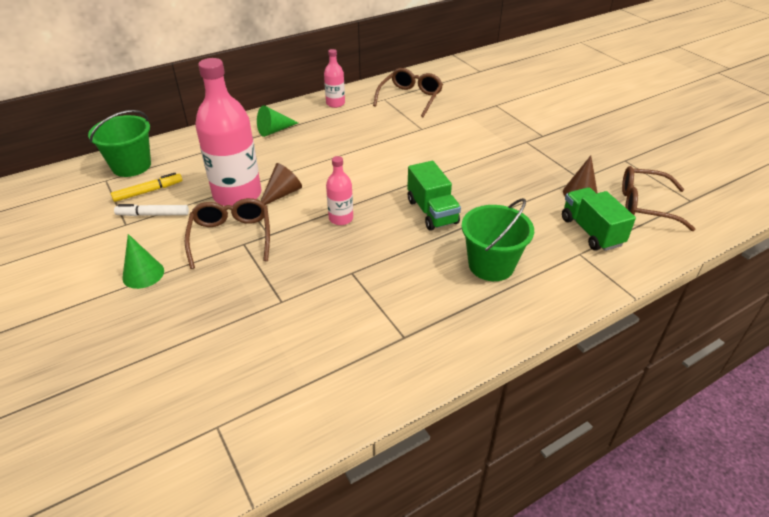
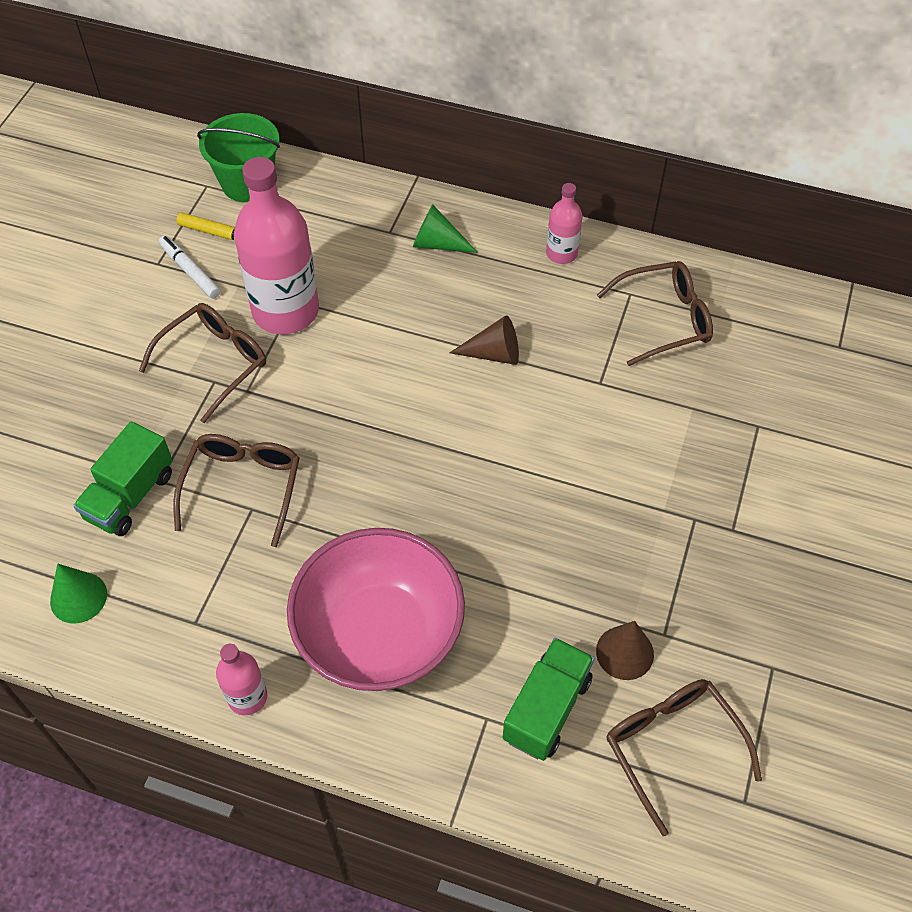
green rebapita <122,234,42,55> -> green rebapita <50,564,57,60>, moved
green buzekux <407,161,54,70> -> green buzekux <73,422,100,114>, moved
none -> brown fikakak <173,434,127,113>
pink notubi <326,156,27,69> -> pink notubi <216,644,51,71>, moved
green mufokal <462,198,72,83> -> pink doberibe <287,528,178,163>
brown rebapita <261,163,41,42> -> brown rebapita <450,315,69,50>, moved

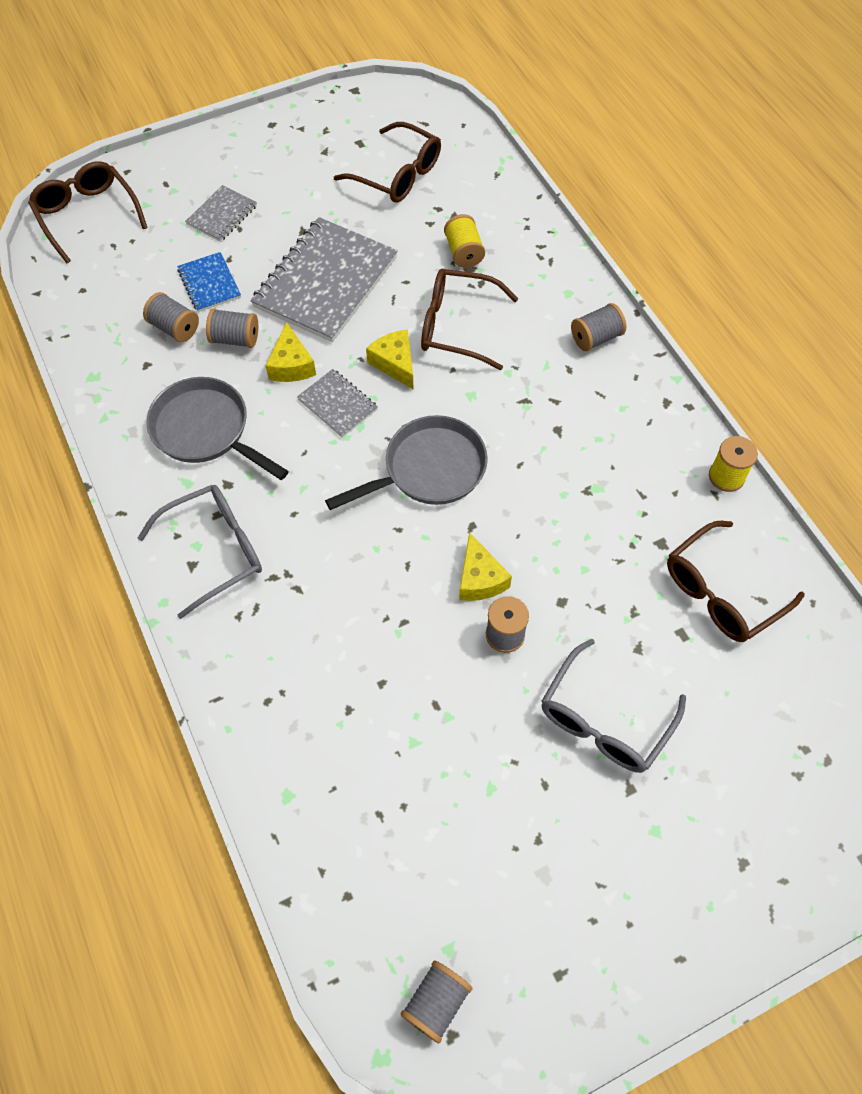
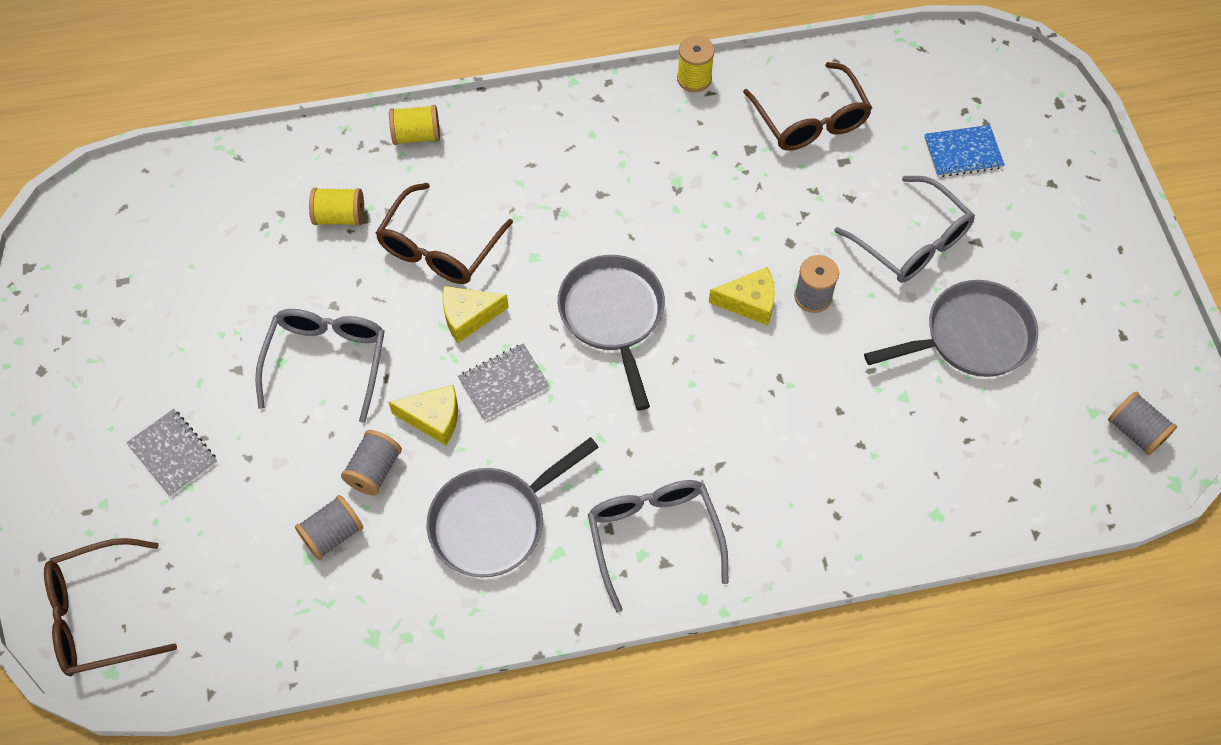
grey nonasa <250,217,148,125> -> grey fikakak <255,309,130,114>
none -> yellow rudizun <389,105,51,40>
none -> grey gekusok <864,280,174,97>
blue nonasa <177,252,64,60> -> blue nonasa <924,125,81,52>, moved
brown fikakak <334,122,107,81> -> none
grey rudizun <571,303,55,48> -> none

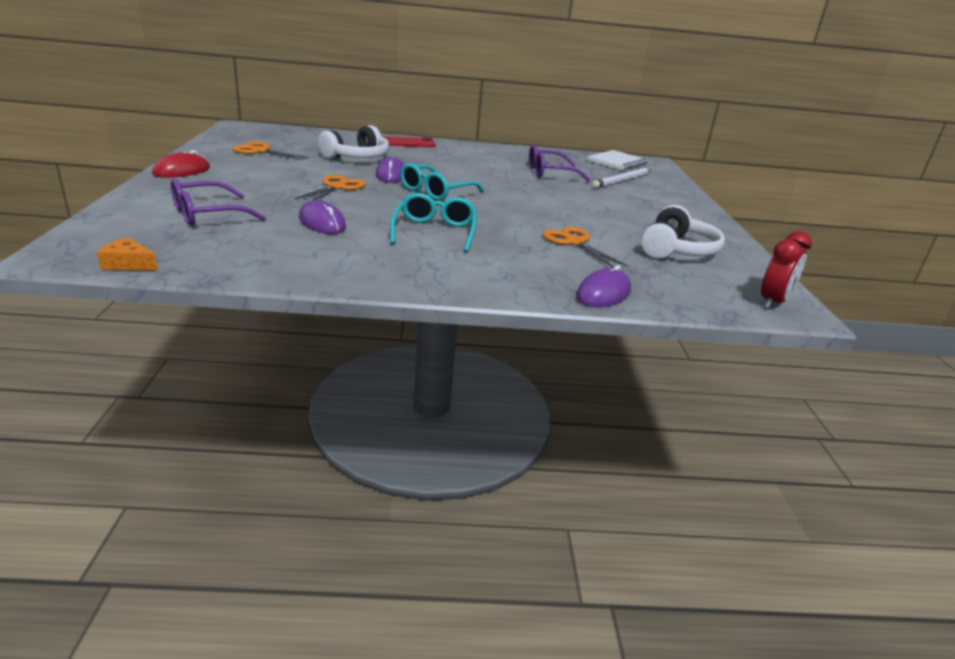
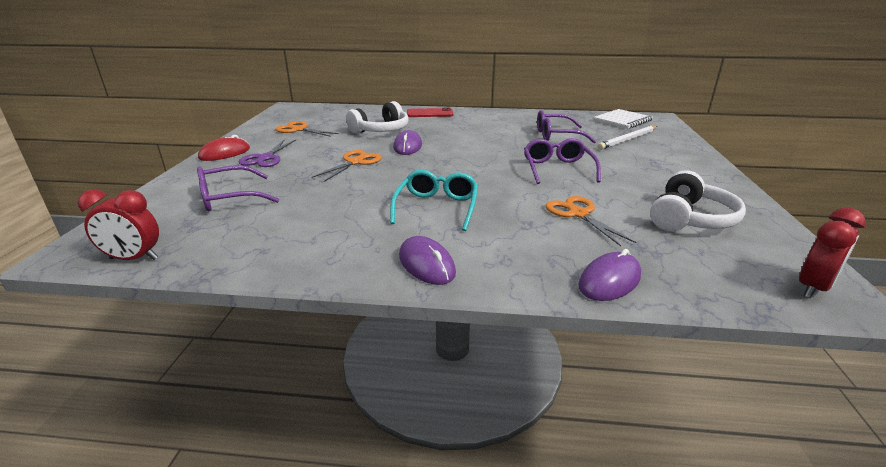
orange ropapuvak <97,237,61,34> -> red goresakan <78,189,81,71>
none -> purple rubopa <239,140,57,27>
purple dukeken <299,200,47,34> -> purple dukeken <399,236,57,49>, moved
none -> purple fikakak <524,138,77,46>
turquoise fikakak <400,163,84,37> -> none

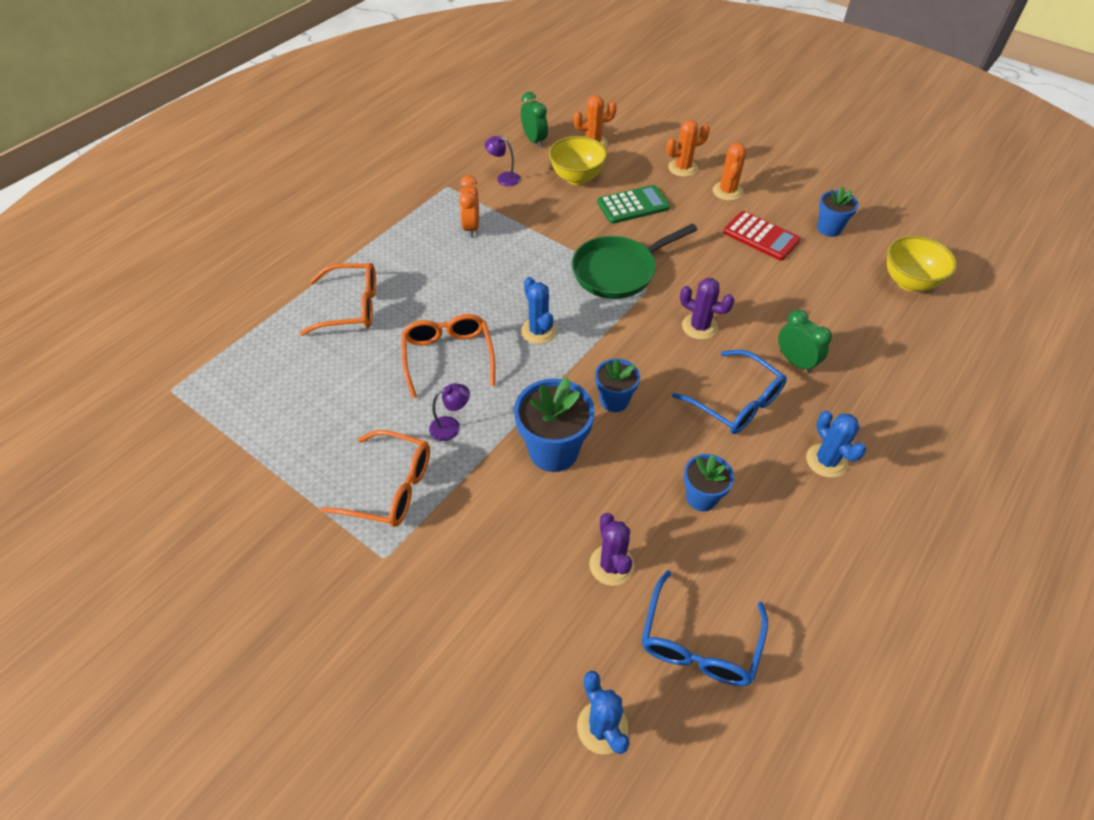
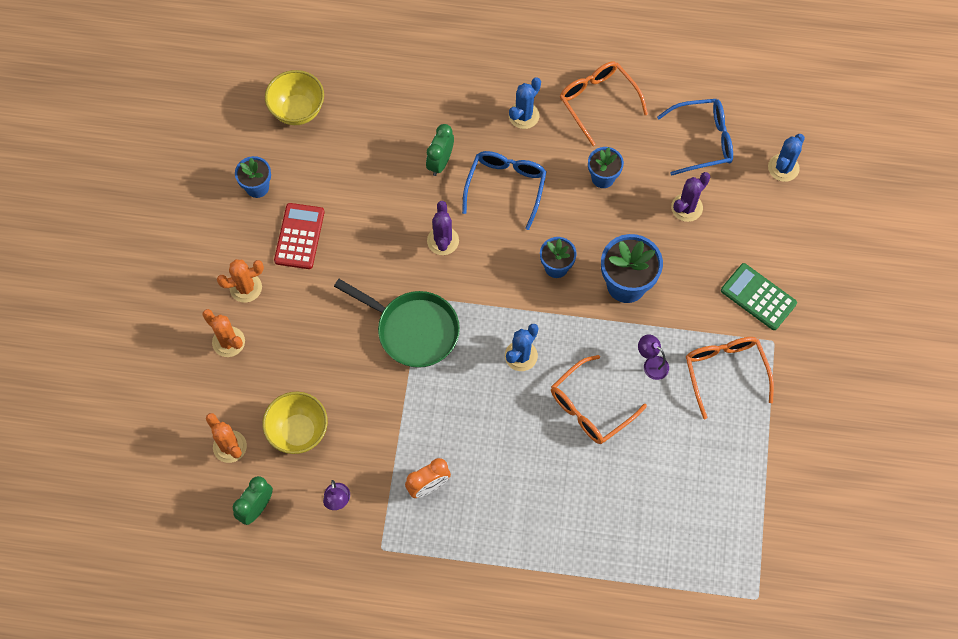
orange fikakak <300,263,76,73> -> orange fikakak <560,62,88,84>, moved
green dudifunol <597,185,73,39> -> green dudifunol <721,263,76,67>, moved

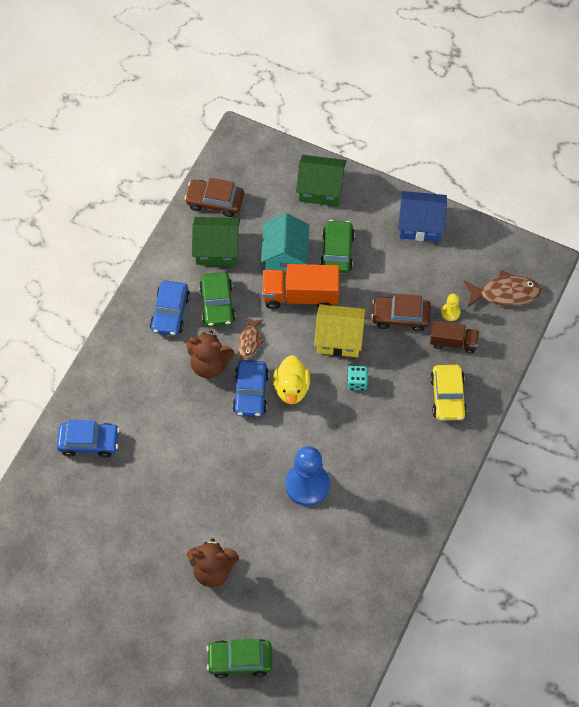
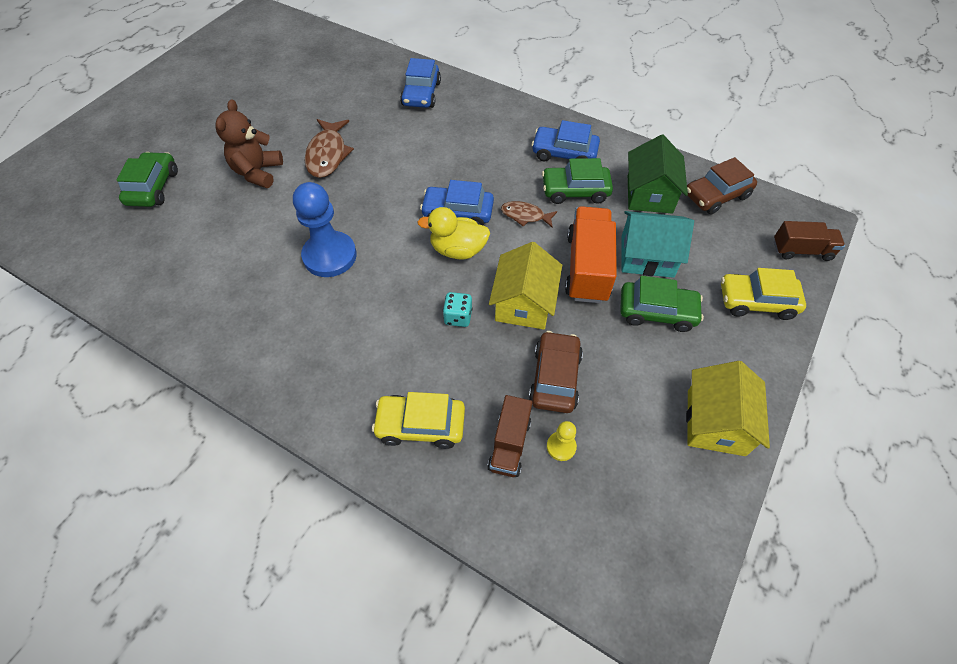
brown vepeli <464,270,78,38> -> brown vepeli <305,119,49,59>, moved
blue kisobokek <398,191,49,51> -> yellow kisobokek <686,361,84,95>
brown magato <185,178,59,39> -> brown magato <687,157,70,57>, 135 degrees counterclockwise
green kisobokek <296,155,50,51> -> yellow magato <721,268,85,52>
none -> brown buzekux <774,221,71,40>
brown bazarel <187,331,47,47> -> none

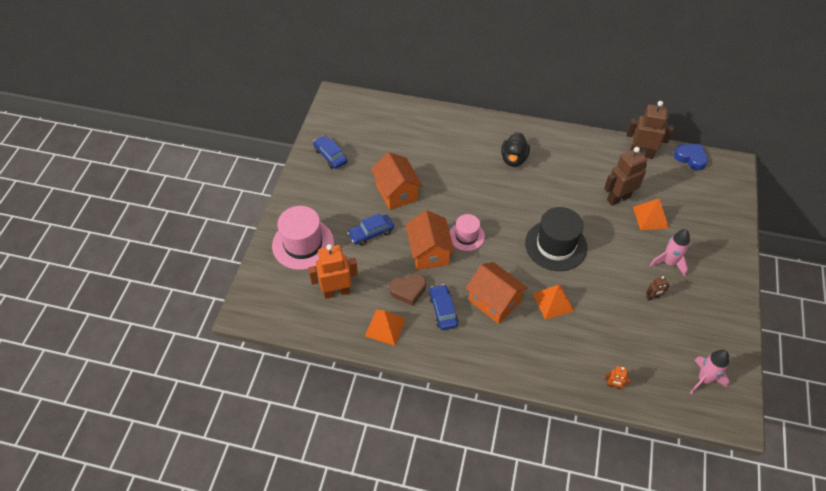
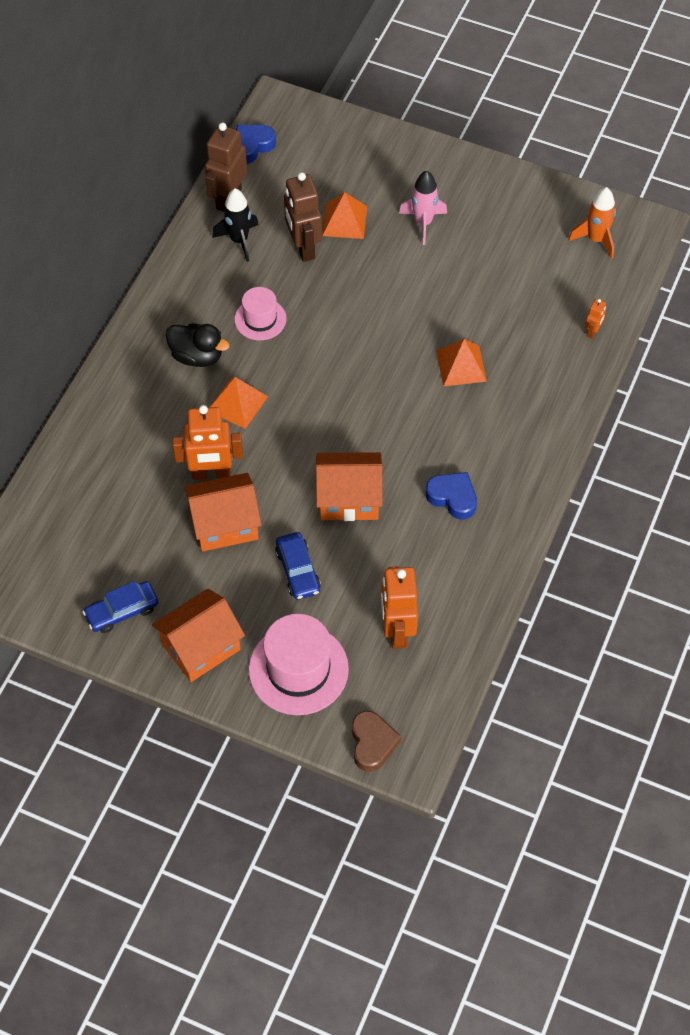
orange kisobokek <465,262,63,62> -> orange kisobokek <152,589,93,93>, moved
none -> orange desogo <172,405,71,75>
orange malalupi <365,310,41,36> -> orange malalupi <210,377,58,52>, moved
none -> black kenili <212,188,47,74>
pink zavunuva <450,214,35,37> -> pink zavunuva <234,287,52,53>, moved
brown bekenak <389,274,37,32> -> brown bekenak <352,711,49,61>, moved
blue magato <429,284,30,46> -> blue bekenak <426,472,51,47>
pink kenili <690,350,40,44> -> orange kenili <569,187,47,72>
black zavunuva <525,207,62,64> -> none
brown desogo <646,276,24,24> -> none

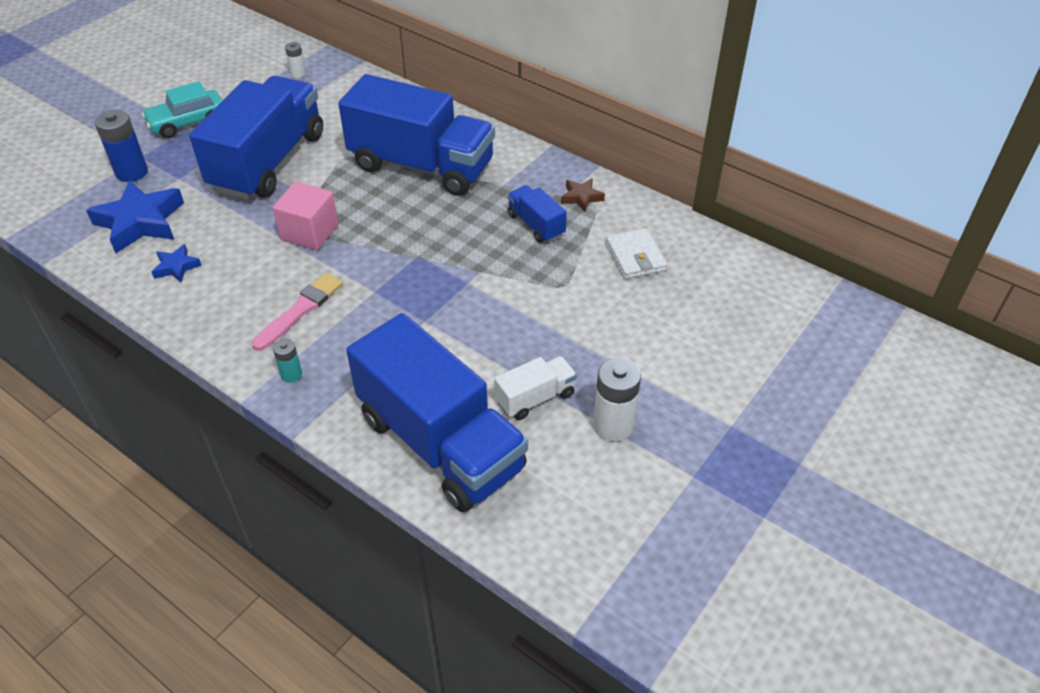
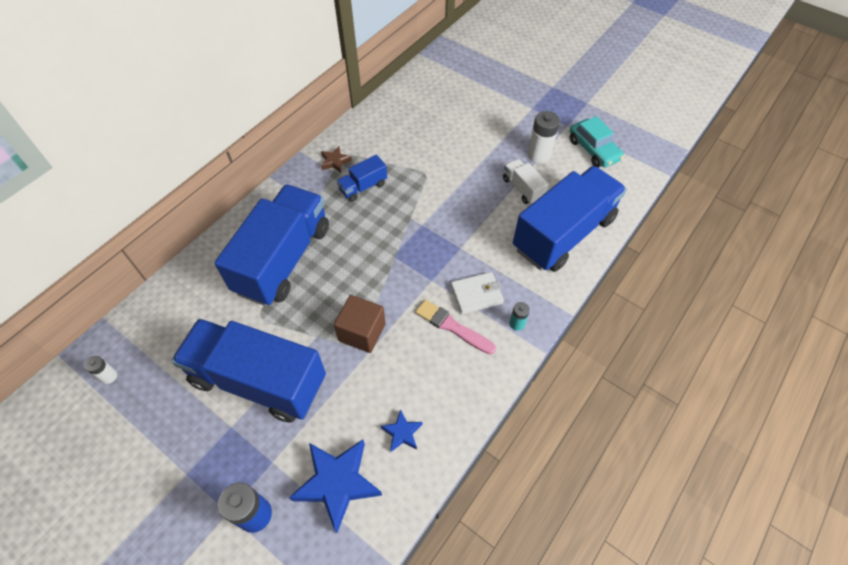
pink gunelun <272,182,67,68> -> brown gunelun <334,295,52,58>
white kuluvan <606,228,61,51> -> white kuluvan <451,272,53,42>, moved
turquoise magato <142,81,80,57> -> turquoise magato <570,116,54,52>, moved

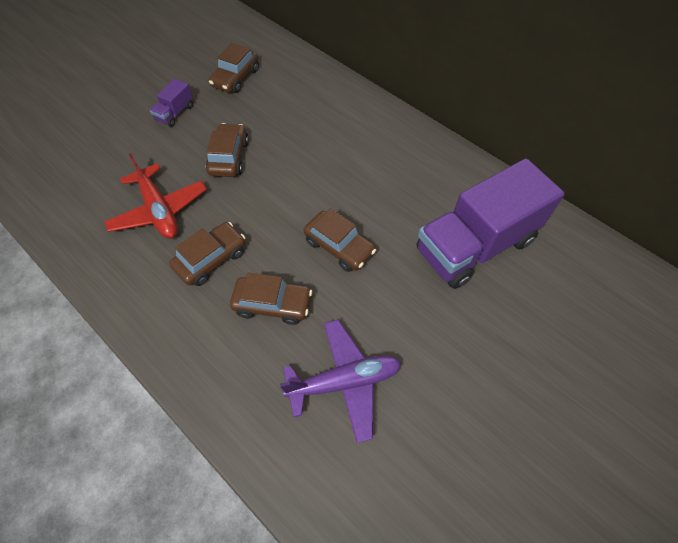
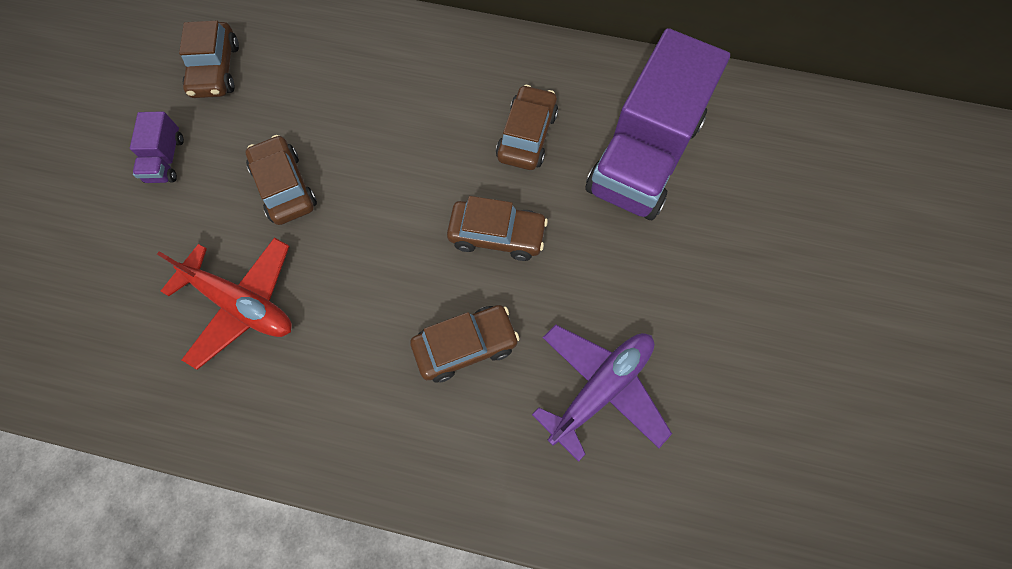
brown magato <169,222,76,64> -> brown magato <496,85,62,85>, moved

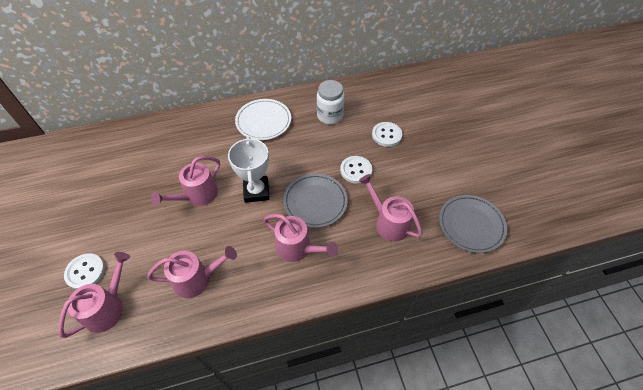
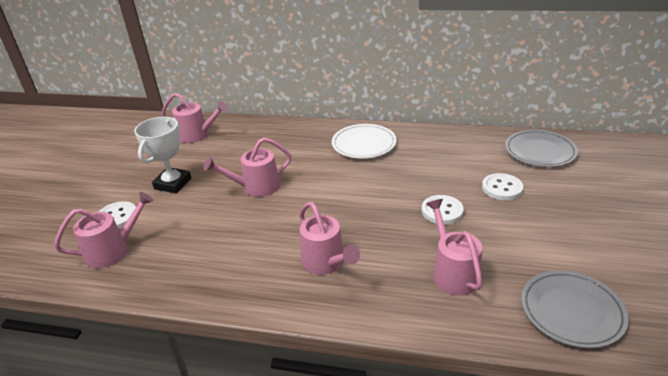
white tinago <228,137,42,66> -> white tinago <134,117,57,77>, moved
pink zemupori <147,246,90,52> -> pink zemupori <162,93,66,50>, moved
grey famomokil <283,174,64,54> -> grey famomokil <505,130,73,37>, moved
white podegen <317,80,27,45> -> none

